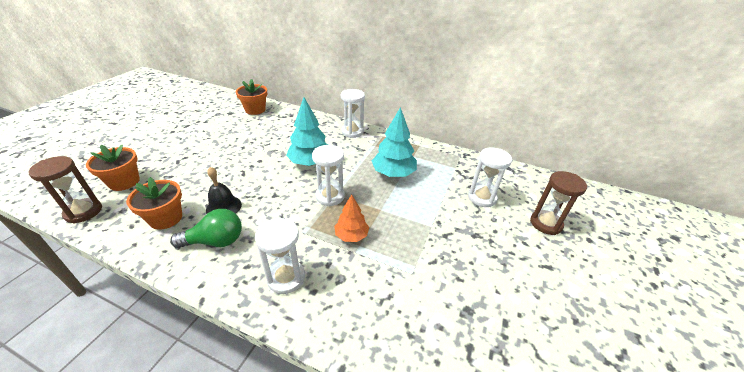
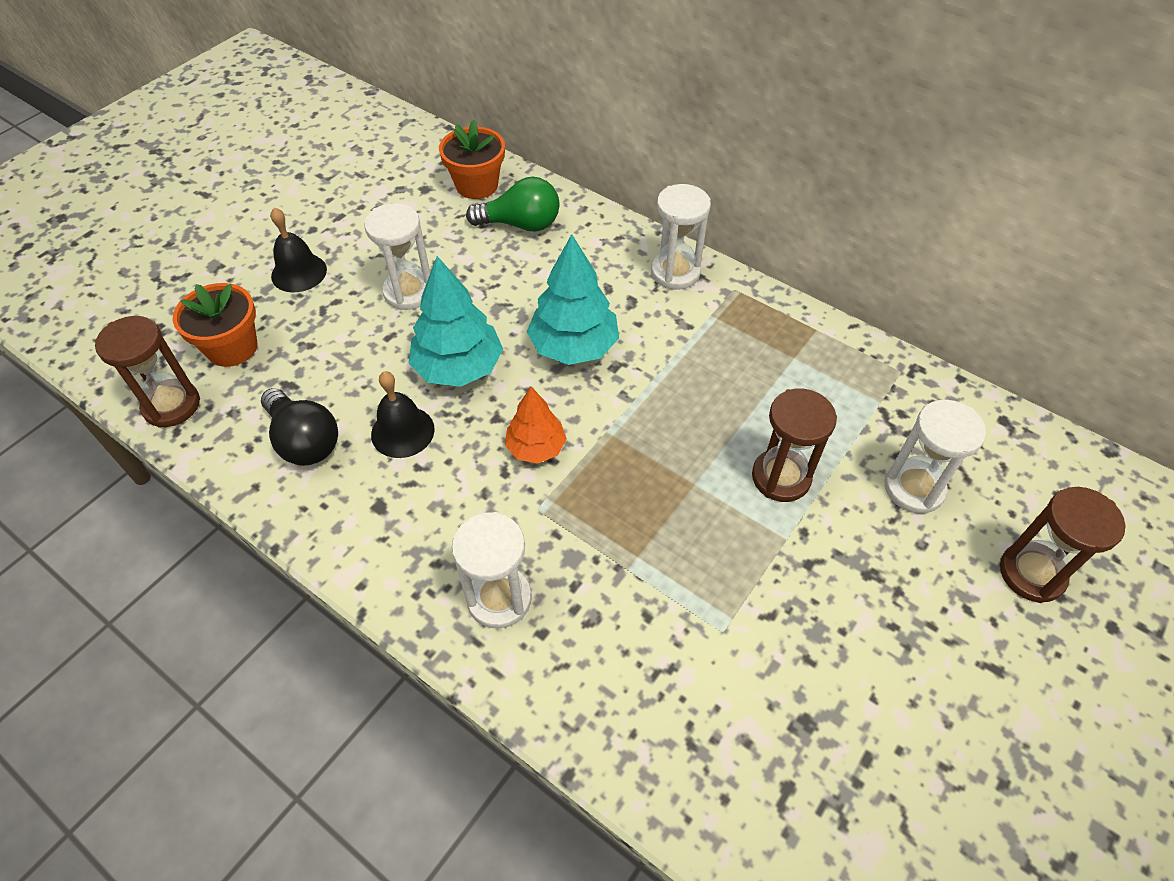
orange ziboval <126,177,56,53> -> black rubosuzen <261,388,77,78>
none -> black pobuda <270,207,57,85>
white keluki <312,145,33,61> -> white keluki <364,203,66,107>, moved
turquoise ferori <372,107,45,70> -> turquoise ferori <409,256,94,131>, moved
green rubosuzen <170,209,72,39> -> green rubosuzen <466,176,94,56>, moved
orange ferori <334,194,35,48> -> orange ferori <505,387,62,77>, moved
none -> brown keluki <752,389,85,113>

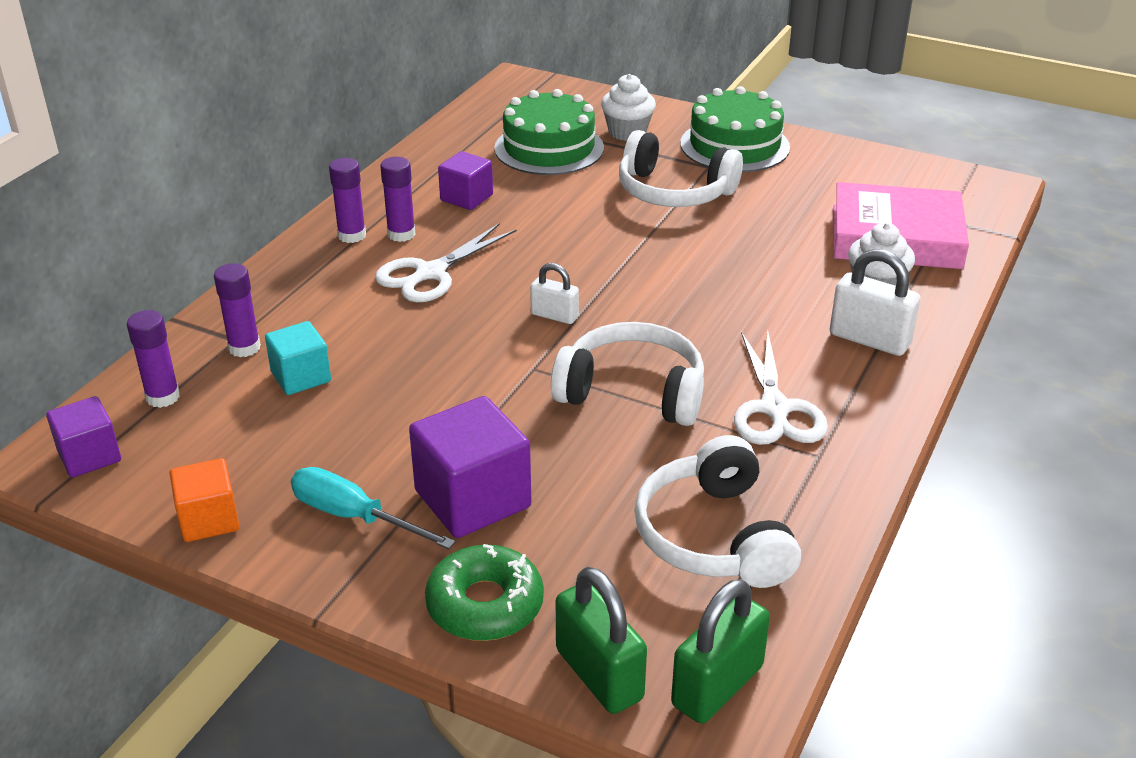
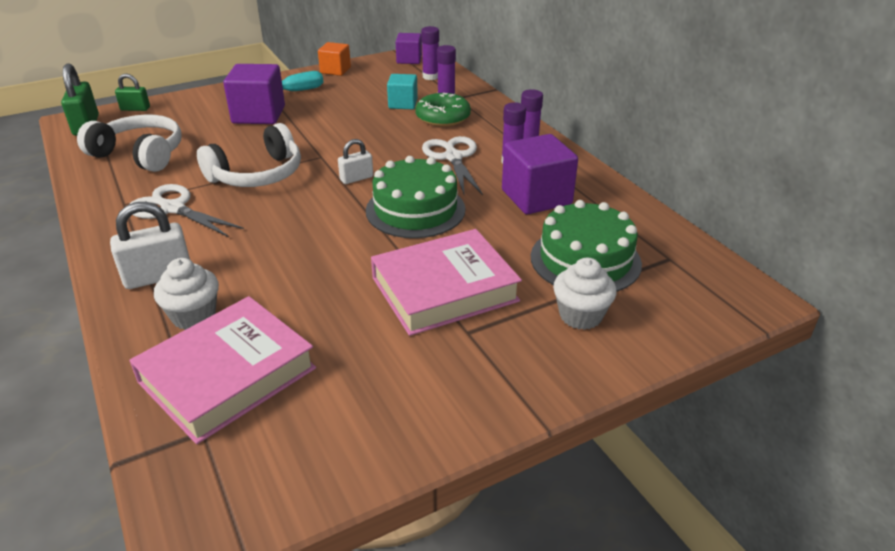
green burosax <556,567,91,147> -> green burosax <115,74,35,37>, x0.61
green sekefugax <681,86,109,86> -> green sekefugax <366,156,99,82>, moved
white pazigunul <619,130,124,77> -> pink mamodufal <371,229,151,107>
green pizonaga <425,544,119,97> -> green pizonaga <415,93,56,34>, moved
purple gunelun <438,151,55,59> -> purple gunelun <502,134,76,80>, x1.65

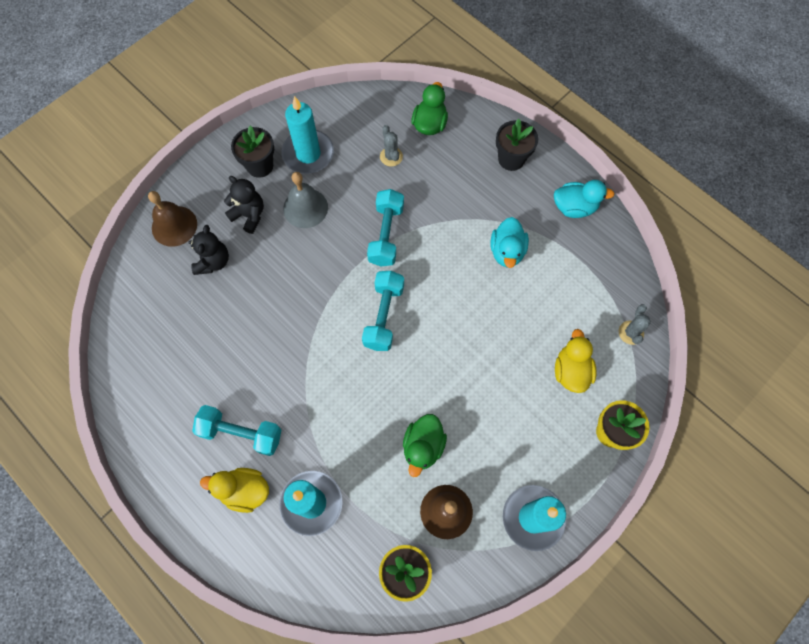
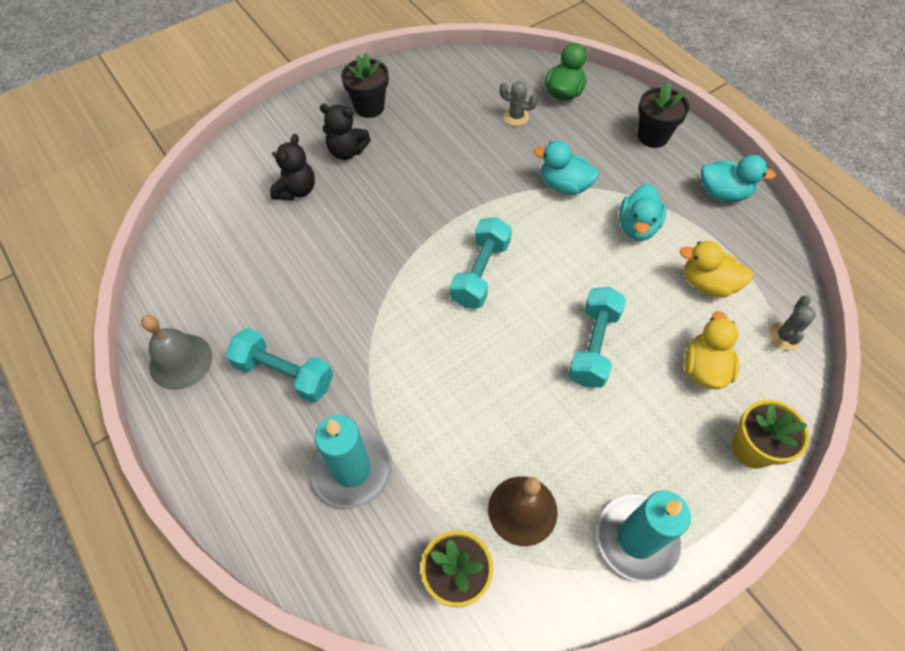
grey pobuda <283,172,45,56> -> grey pobuda <141,315,71,75>, moved
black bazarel <224,176,40,58> -> black bazarel <320,104,51,56>, 150 degrees clockwise
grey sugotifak <380,125,23,41> -> grey sugotifak <500,81,38,45>, 60 degrees counterclockwise
none -> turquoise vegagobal <534,141,65,54>
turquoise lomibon <367,189,37,78> -> turquoise lomibon <568,287,58,101>, moved
yellow vegagobal <200,468,69,45> -> yellow vegagobal <680,241,74,57>, moved
brown pobuda <148,191,49,56> -> none
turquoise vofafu <282,96,52,78> -> none
green vegagobal <403,414,44,63> -> none

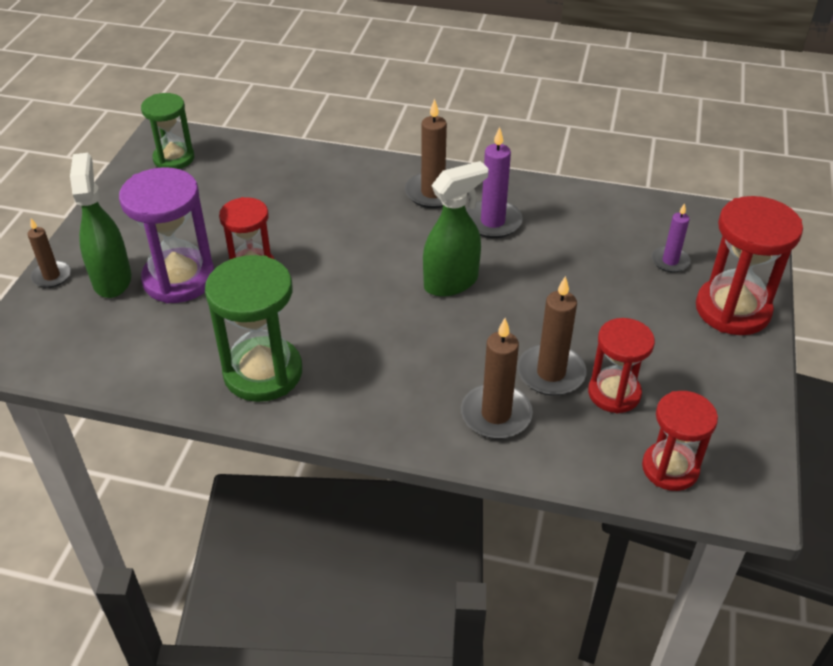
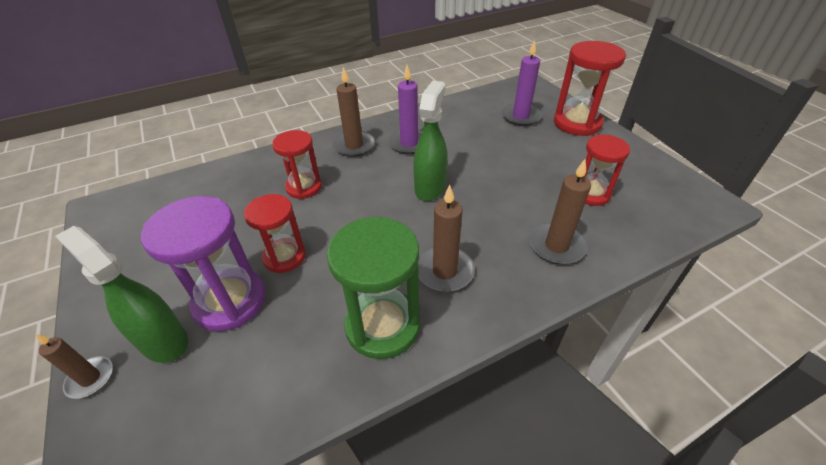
red keluki <642,391,76,100> -> red keluki <272,130,50,69>, moved
brown vofafu <517,276,70,120> -> brown vofafu <418,185,57,107>, moved
purple vofafu <652,203,39,70> -> purple vofafu <501,40,41,86>, x1.59
green keluki <141,93,53,76> -> none

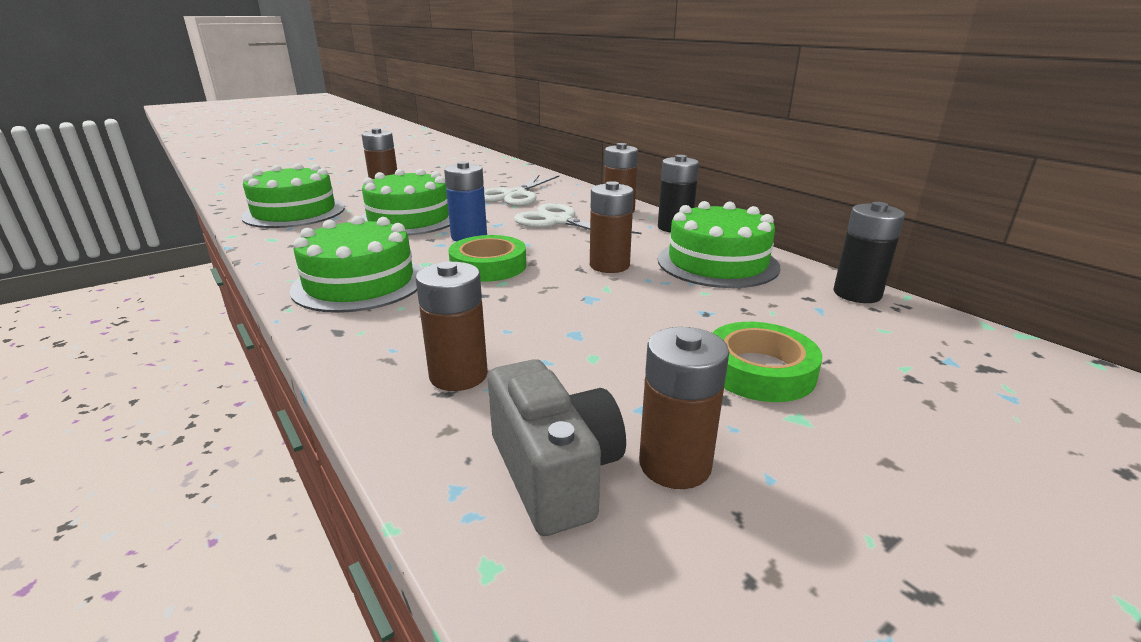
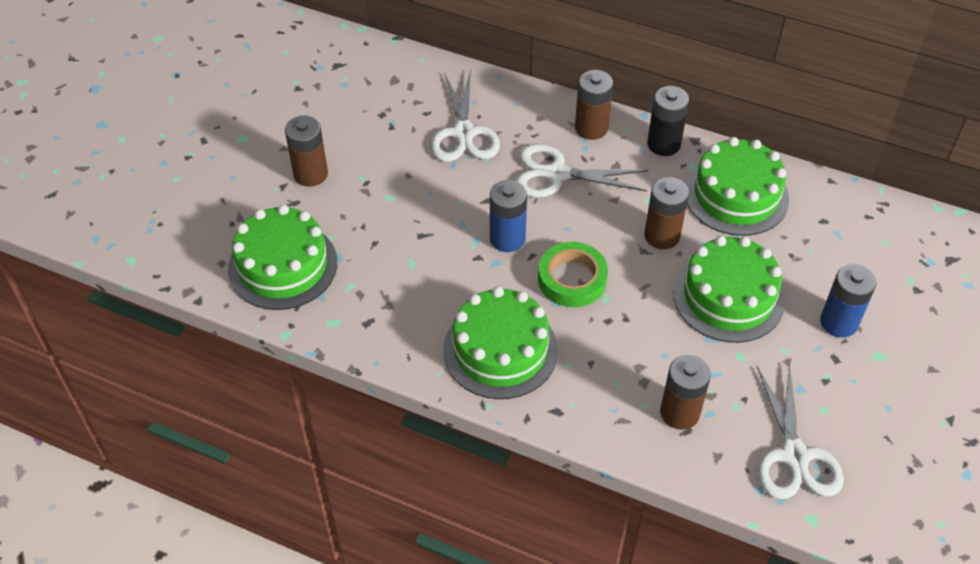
green sekefugax <361,169,89,67> -> green sekefugax <673,236,112,107>, moved
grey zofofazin <488,359,138,177> -> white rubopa <757,363,87,136>
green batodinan <713,322,109,80> -> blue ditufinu <820,264,57,74>
brown ditufinu <639,327,90,162> -> none
black ditufinu <834,202,71,101> -> none

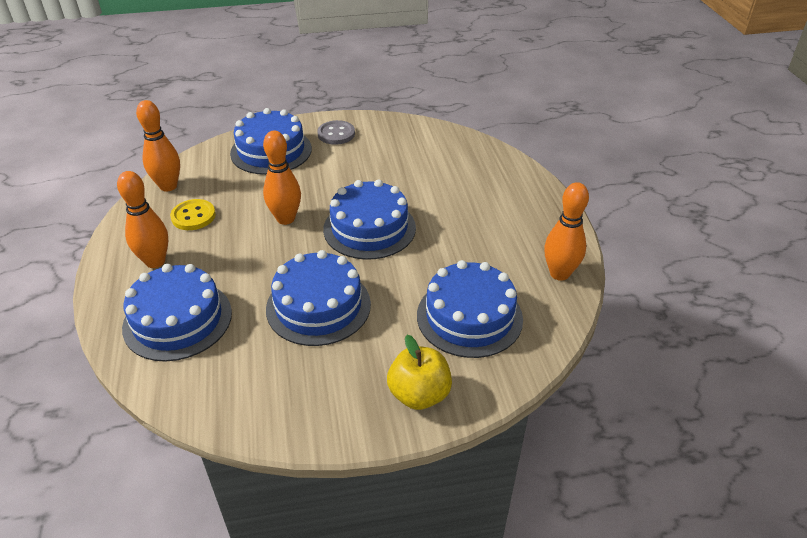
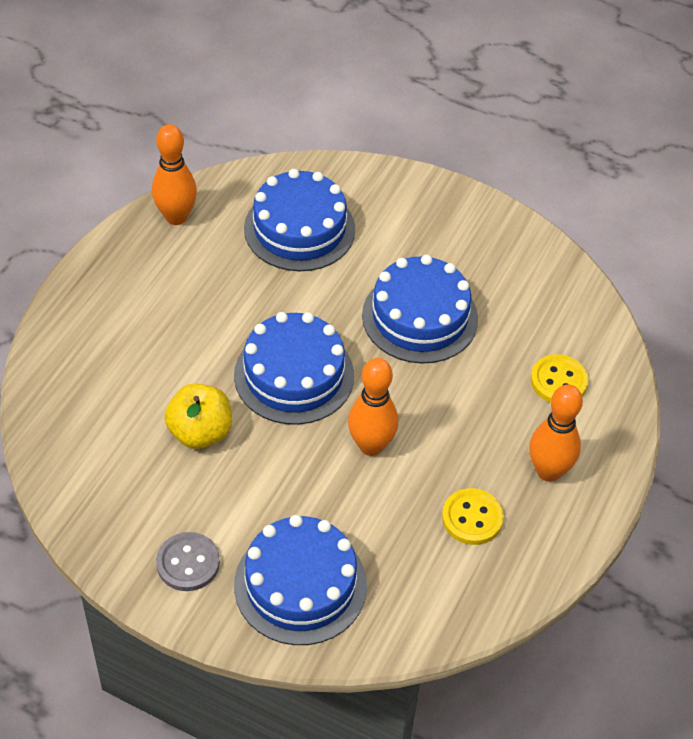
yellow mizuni <387,335,65,75> -> yellow mizuni <164,384,68,65>, moved
blue sekefugax <122,264,110,97> -> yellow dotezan <531,354,58,48>
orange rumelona <136,100,44,92> -> none

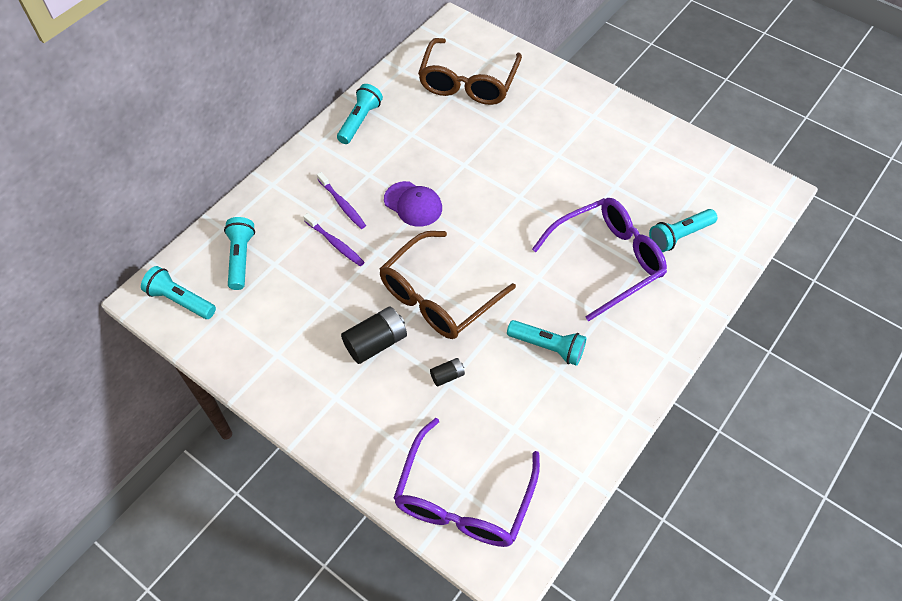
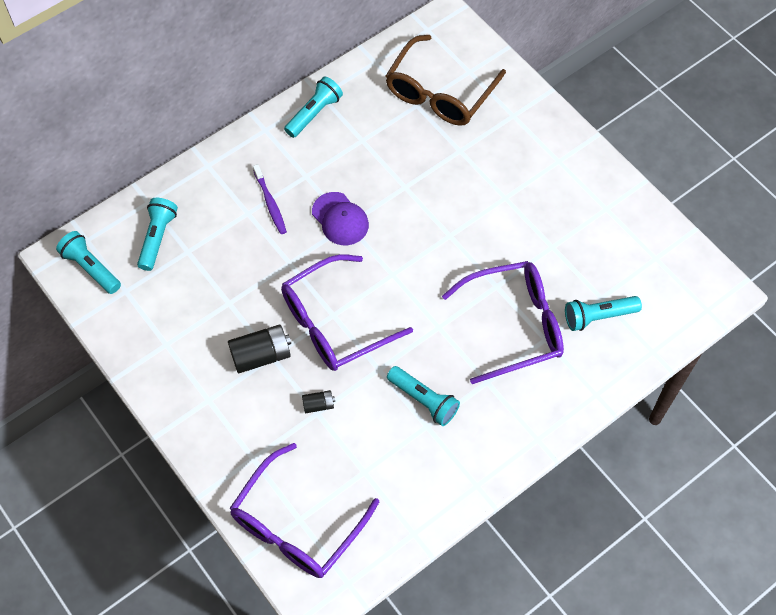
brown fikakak <380,231,136,108> -> purple fikakak <281,254,132,117>
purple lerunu <303,213,61,53> -> none

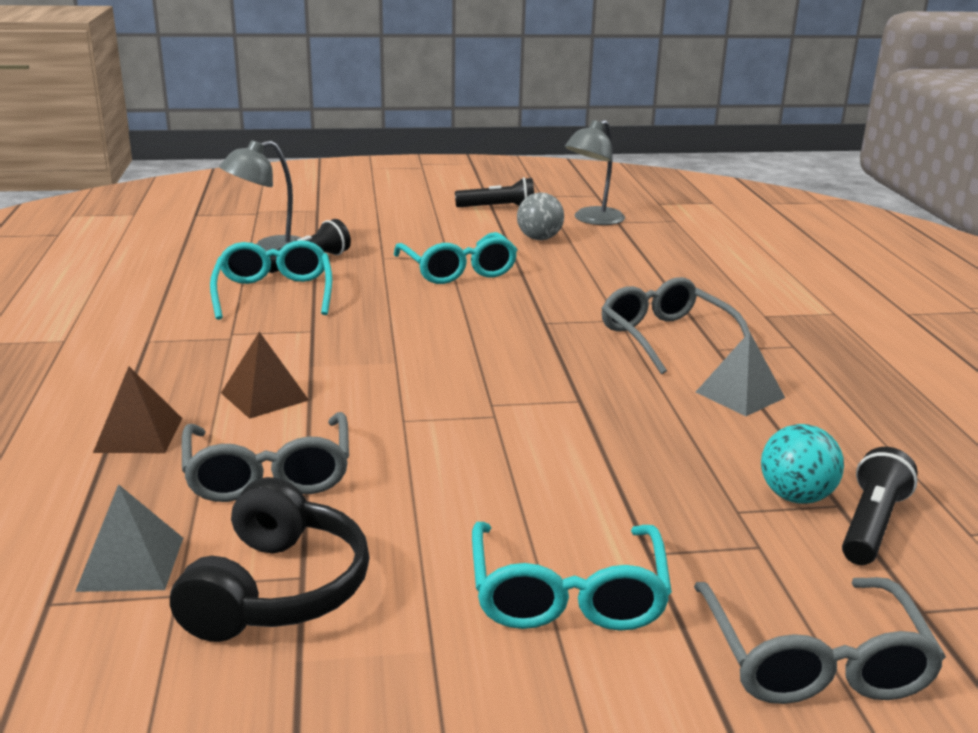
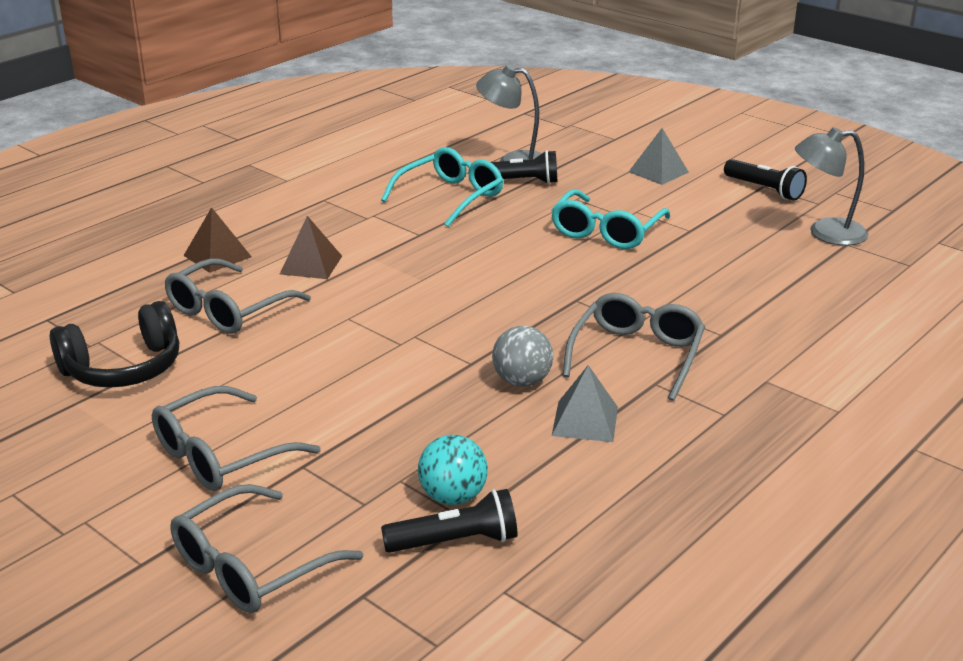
turquoise fikakak <472,522,200,109> -> grey fikakak <152,386,169,105>
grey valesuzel <517,192,47,48> -> grey valesuzel <492,326,61,61>, moved
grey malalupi <75,484,108,108> -> grey malalupi <629,128,60,57>, moved

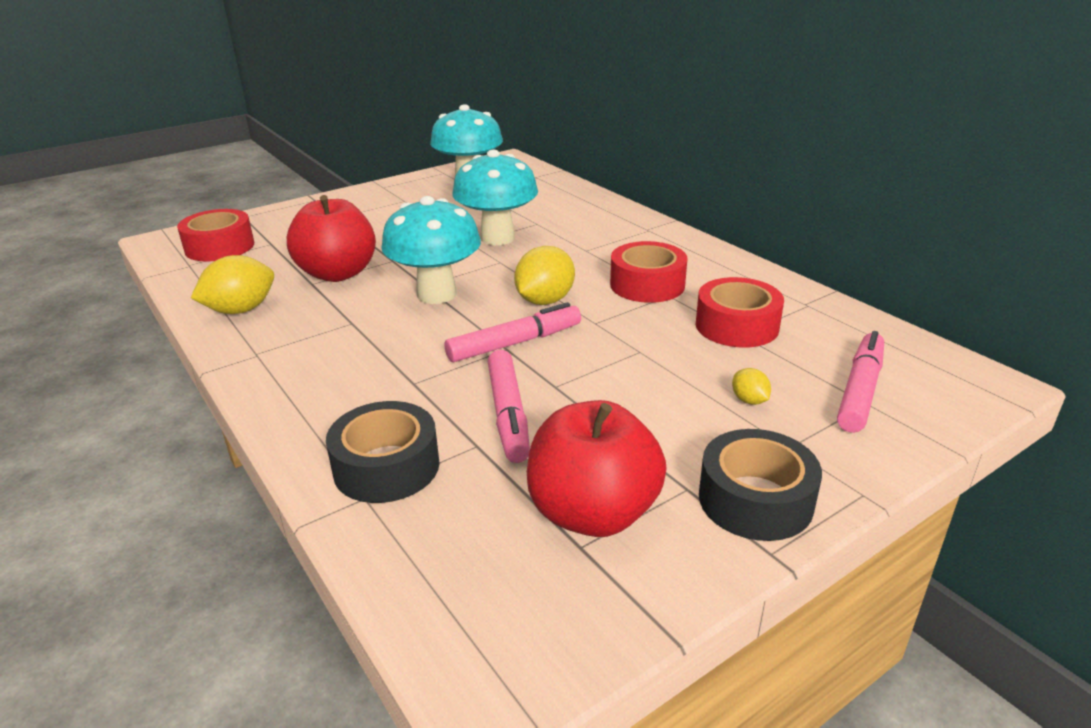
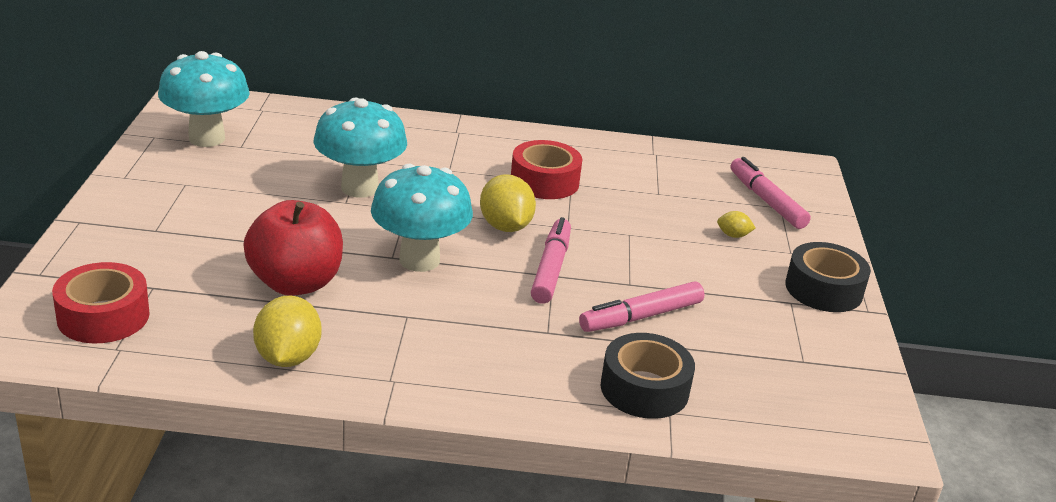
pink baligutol <488,350,42,113> -> pink baligutol <579,282,125,50>, 120 degrees clockwise
red mizuni <527,400,140,137> -> none
red batodinan <696,277,88,71> -> none

